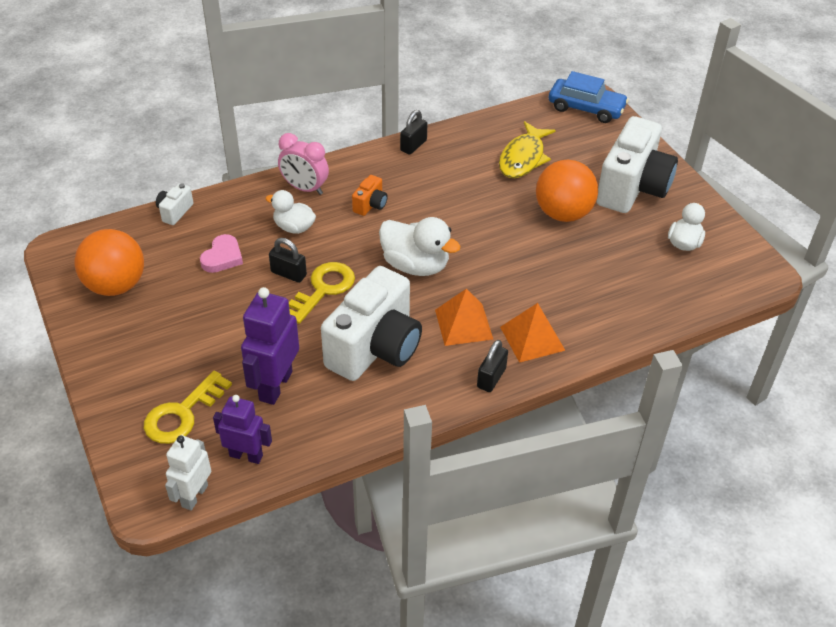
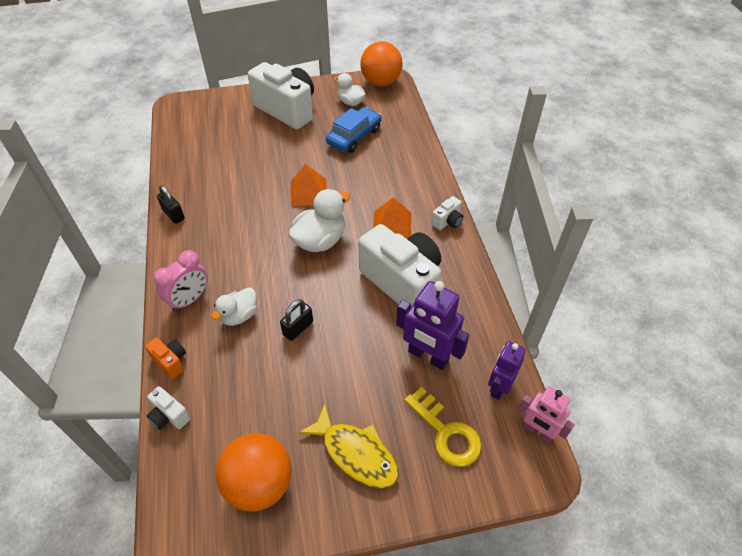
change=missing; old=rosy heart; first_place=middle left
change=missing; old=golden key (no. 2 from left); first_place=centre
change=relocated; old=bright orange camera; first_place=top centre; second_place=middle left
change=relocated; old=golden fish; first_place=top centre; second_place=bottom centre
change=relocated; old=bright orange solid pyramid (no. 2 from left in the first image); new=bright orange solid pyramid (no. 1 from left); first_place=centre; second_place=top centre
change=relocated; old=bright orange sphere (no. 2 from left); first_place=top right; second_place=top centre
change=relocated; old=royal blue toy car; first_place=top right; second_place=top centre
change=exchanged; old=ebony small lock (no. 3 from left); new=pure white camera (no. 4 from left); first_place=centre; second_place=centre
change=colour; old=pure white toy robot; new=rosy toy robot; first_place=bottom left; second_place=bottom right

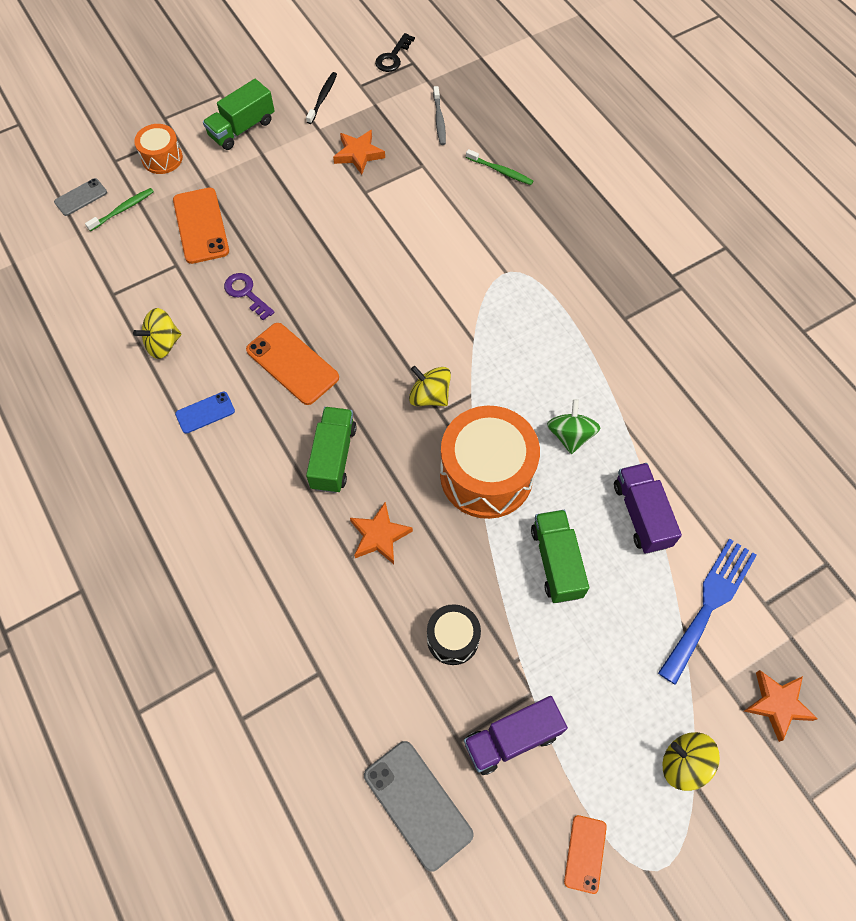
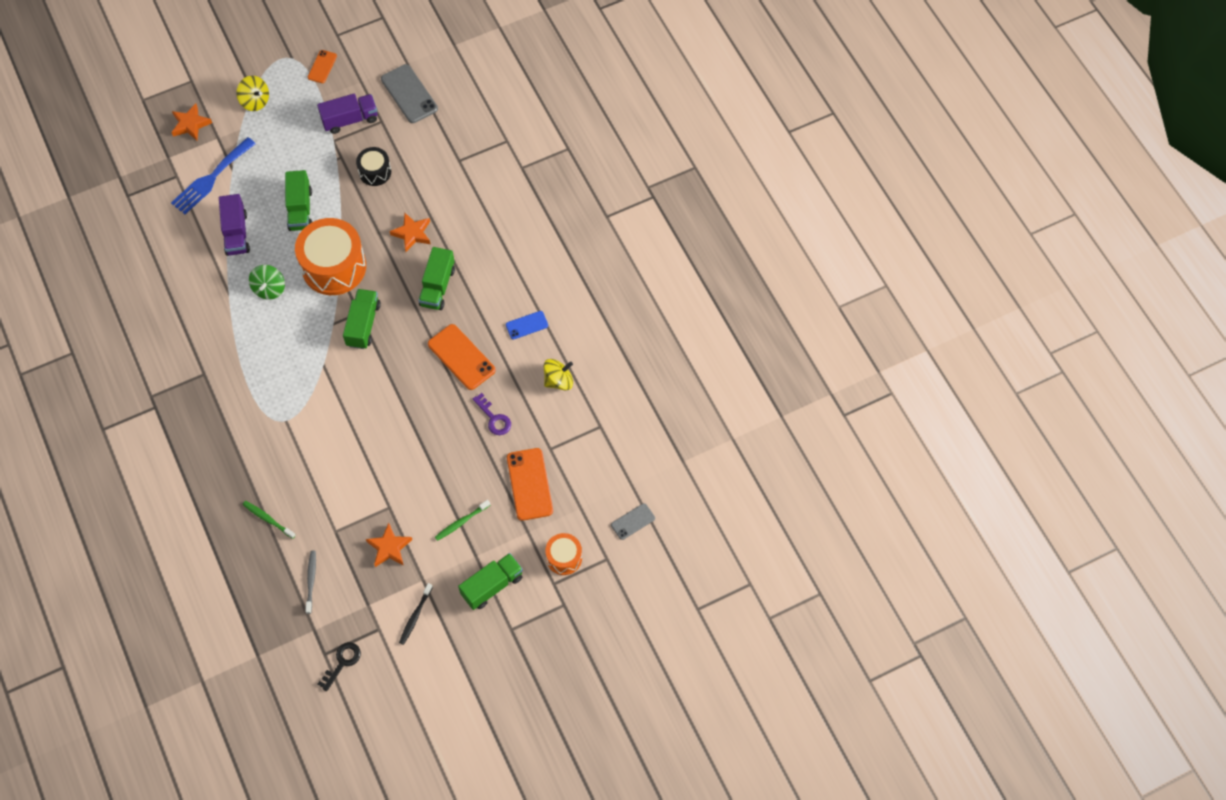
change=relocated; old=leaf-green toothbrush (no. 1 from left in the first image); new=leaf-green toothbrush (no. 2 from left); first_place=top left; second_place=centre
change=exchanged; old=golden toy top (no. 2 from left); new=leaf-green lorry (no. 2 from left); first_place=centre; second_place=middle left

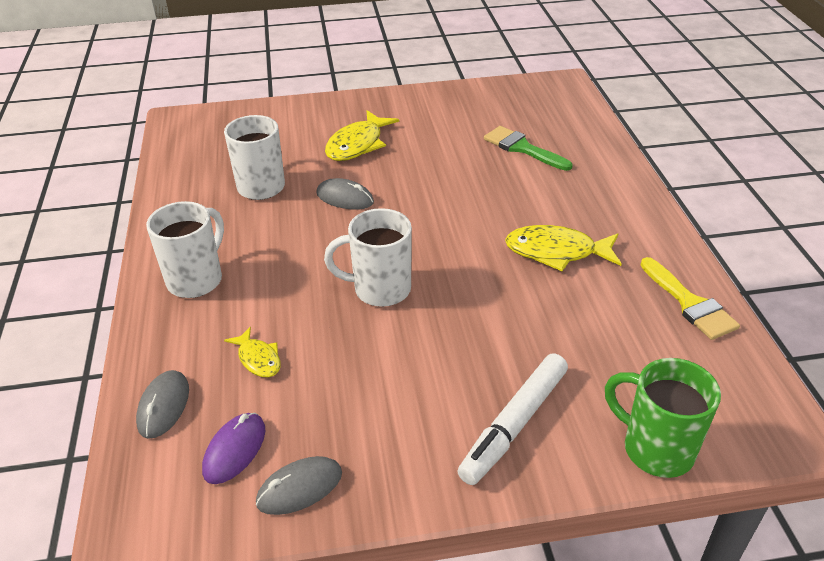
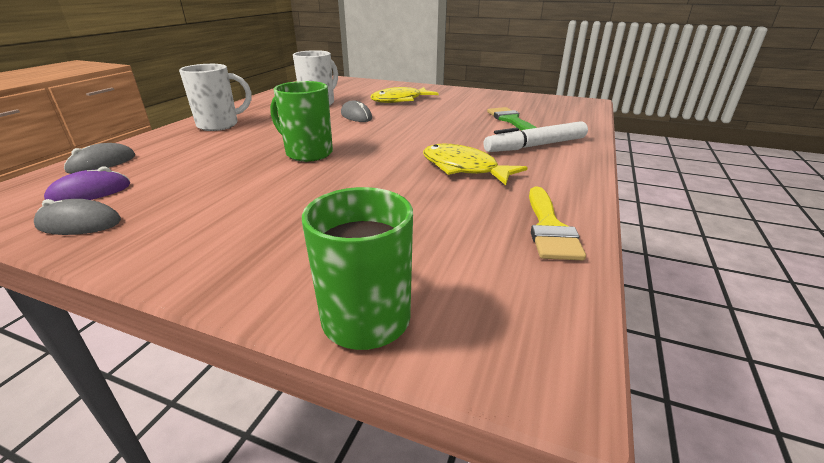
change=missing; old=golden fish (no. 1 from left); first_place=middle left
change=relocated; old=pure white felt pen; first_place=bottom centre; second_place=top centre
change=colour; old=pure white mug (no. 3 from left); new=leaf-green mug (no. 1 from left); first_place=centre; second_place=top centre

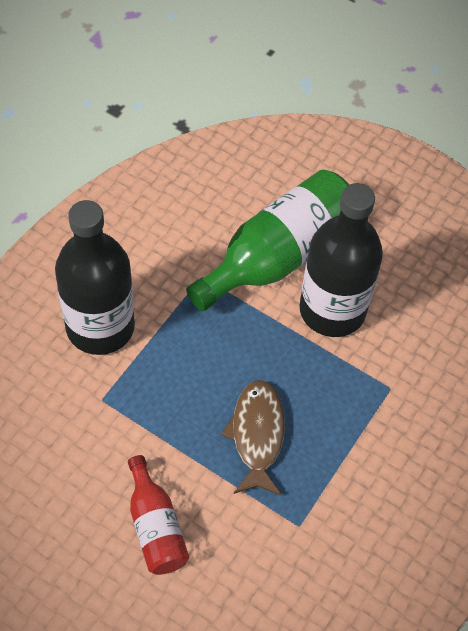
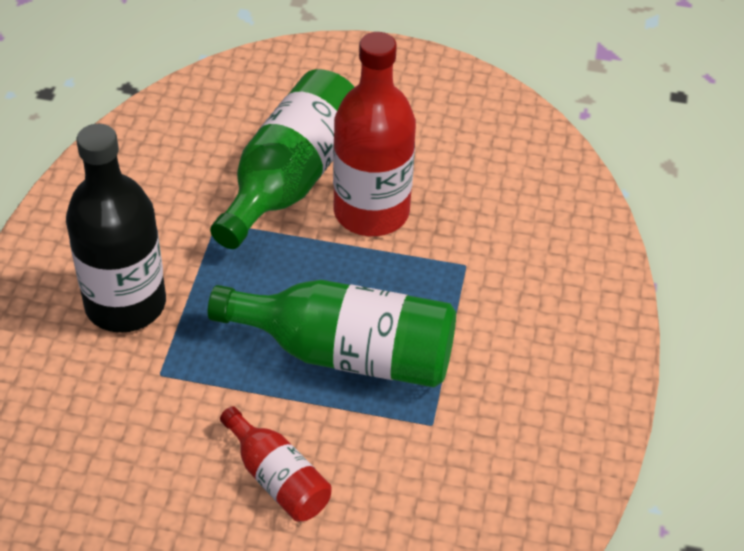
change=exchanged; old=dark brown fish; new=leaf-green drink bottle (no. 2 from left); first_place=bottom centre; second_place=centre
change=colour; old=ebony drink bottle (no. 2 from left); new=crimson drink bottle (no. 2 from left); first_place=middle right; second_place=top centre

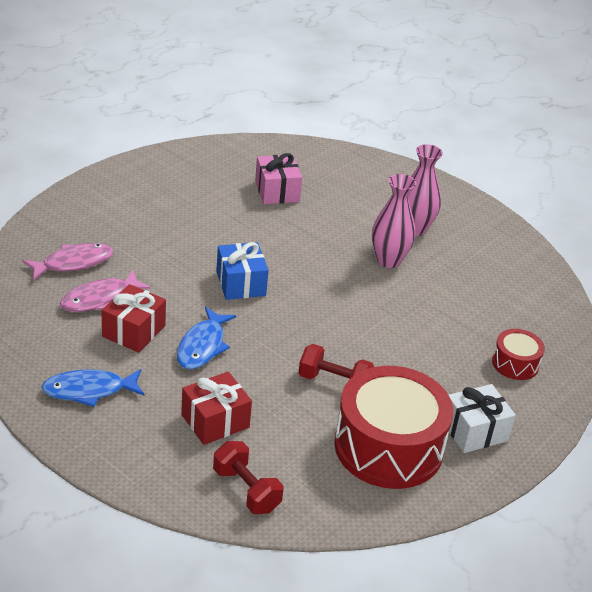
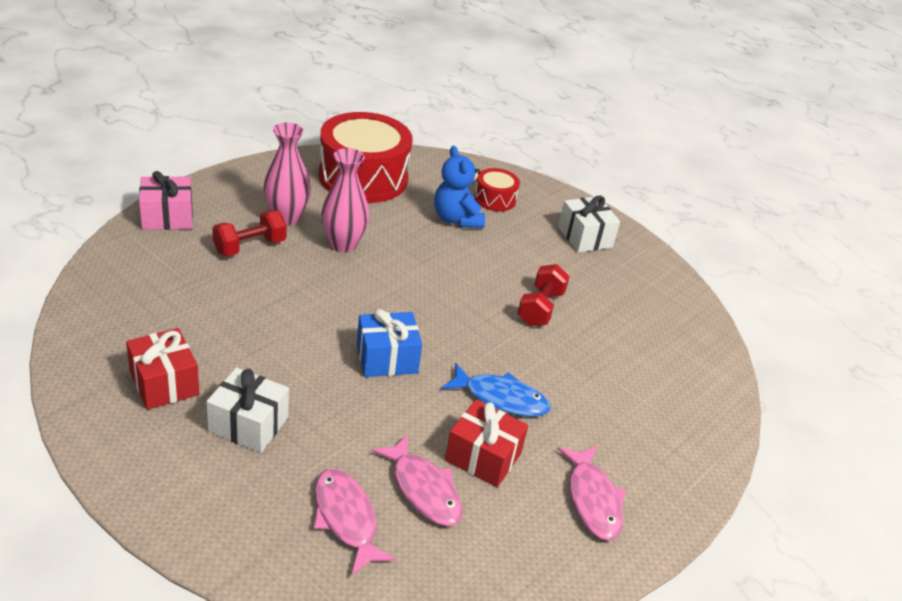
change=appeared; new=pure white gift (no. 1 from left); second_place=bottom left
change=appeared; new=royal blue teddy; second_place=top centre
change=relocated; old=crimson gift (no. 2 from left in the first image); new=crimson gift (no. 1 from left); first_place=bottom centre; second_place=middle left
change=relocated; old=crimson free weight (no. 1 from left); first_place=bottom centre; second_place=middle left
change=relocated; old=rosy gift; first_place=top centre; second_place=top left
change=relocated; old=crimson drum (no. 1 from left); first_place=bottom centre; second_place=top centre
change=colour; old=royal blue fish (no. 1 from left); new=rosy fish (no. 3 from left); first_place=middle left; second_place=bottom centre

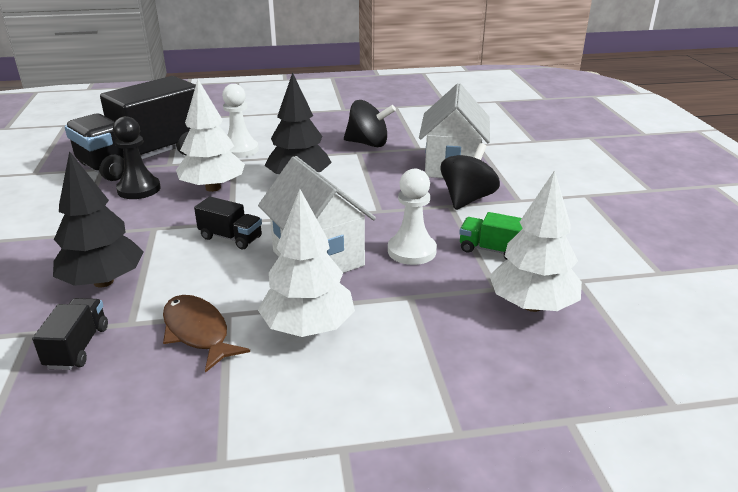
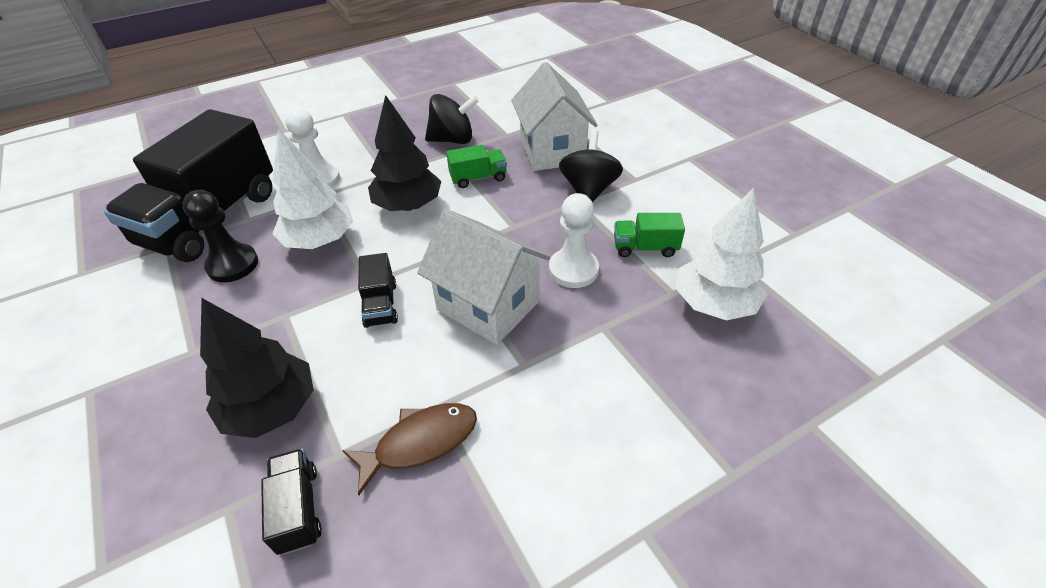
change=missing; old=pure white fir tree (no. 2 from left); first_place=centre
change=appeared; new=leaf-green lorry (no. 1 from left); second_place=top centre
change=spun; old=dark brown fish; first_place=bottom left; second_place=bottom centre; degrees=120
change=spun; old=ebony lorry (no. 3 from left); first_place=middle left; second_place=centre; degrees=75

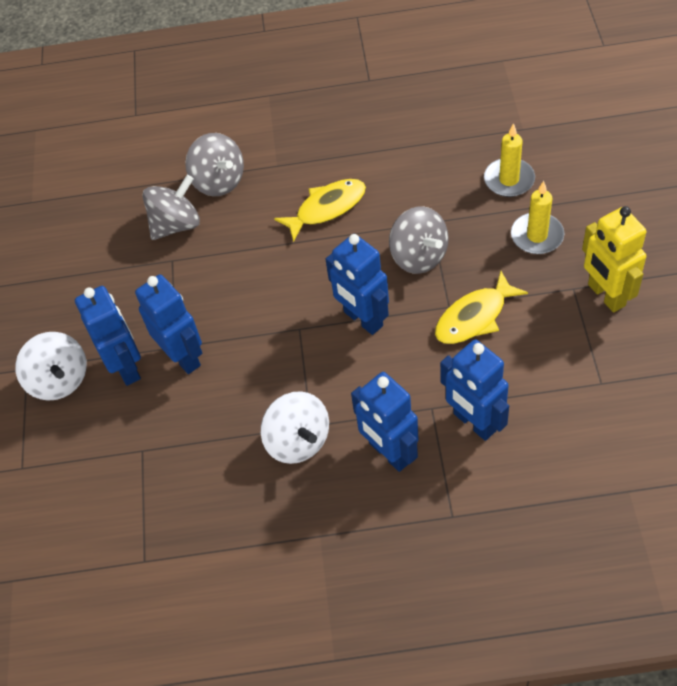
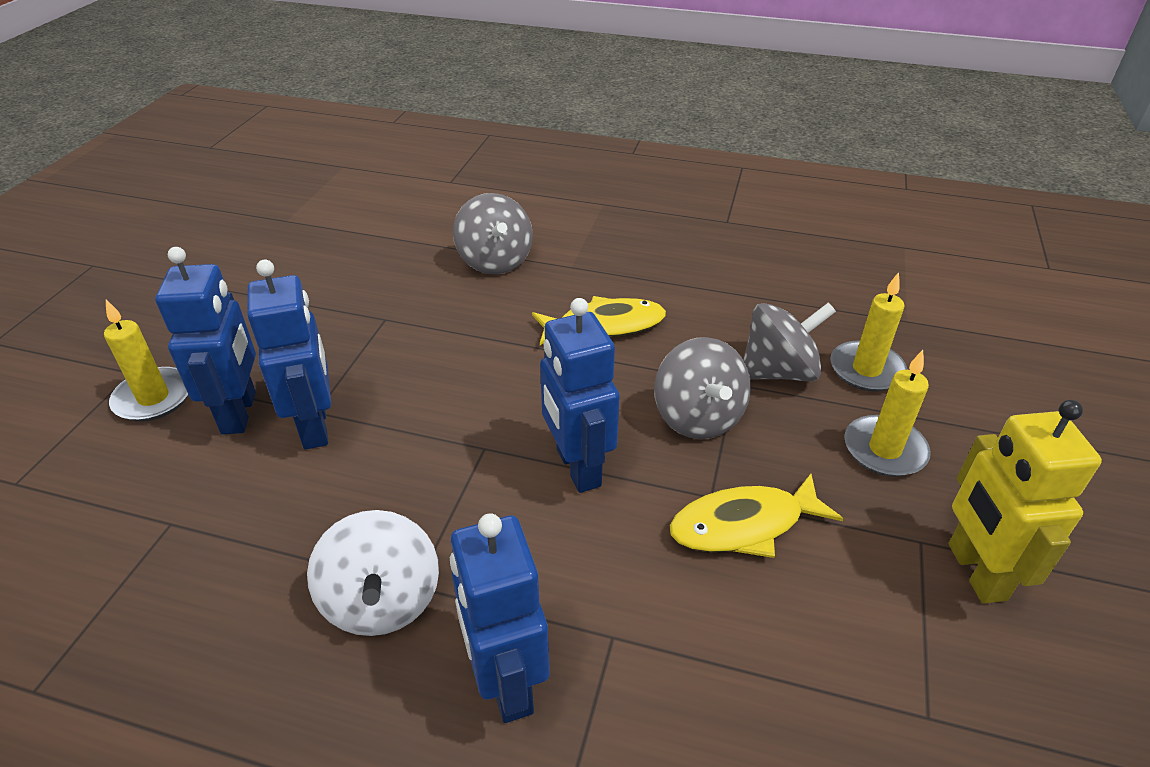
change=missing; old=royal blue toy robot (no. 5 from left); first_place=middle right
change=relocated; old=grey toy top (no. 1 from left in the first image); new=grey toy top (no. 3 from left); first_place=top left; second_place=middle right
change=exchanged; old=pure white toy top (no. 1 from left); new=golden wax candle (no. 1 from left); first_place=middle left; second_place=middle left

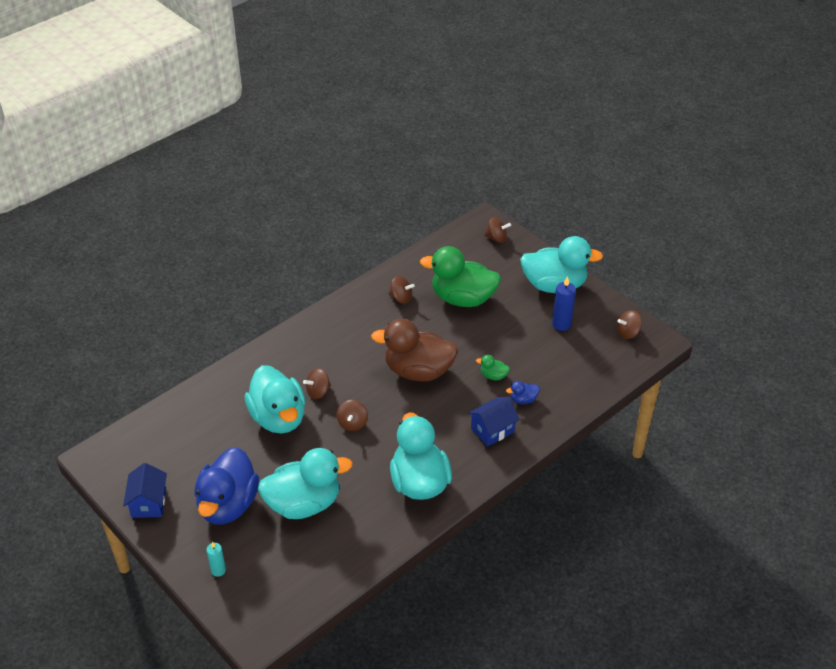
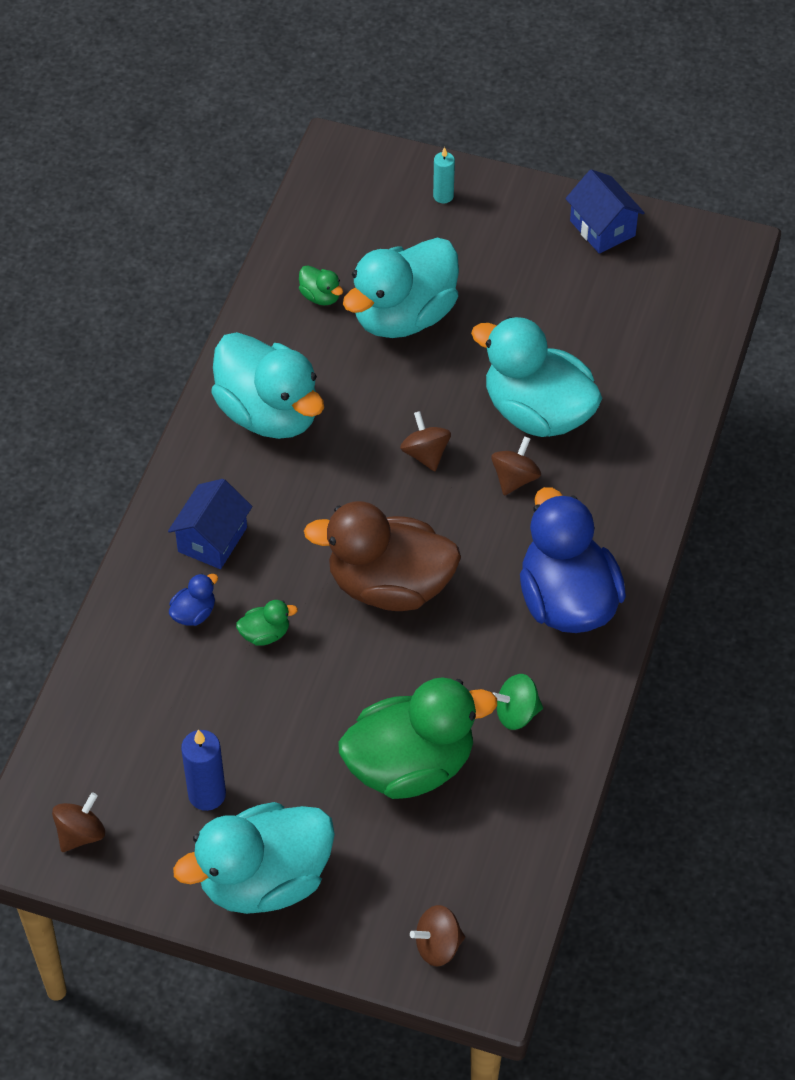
change=appeared; new=leaf-green duck (no. 2 from left); second_place=top centre
change=relocated; old=royal blue duck (no. 1 from left in the first image); new=royal blue duck (no. 2 from left); first_place=bottom left; second_place=middle right
change=colour; old=dark brown toy top (no. 3 from left); new=leaf-green toy top; first_place=centre; second_place=centre
change=spun; old=dark brown duck; first_place=centre; second_place=centre; degrees=-150

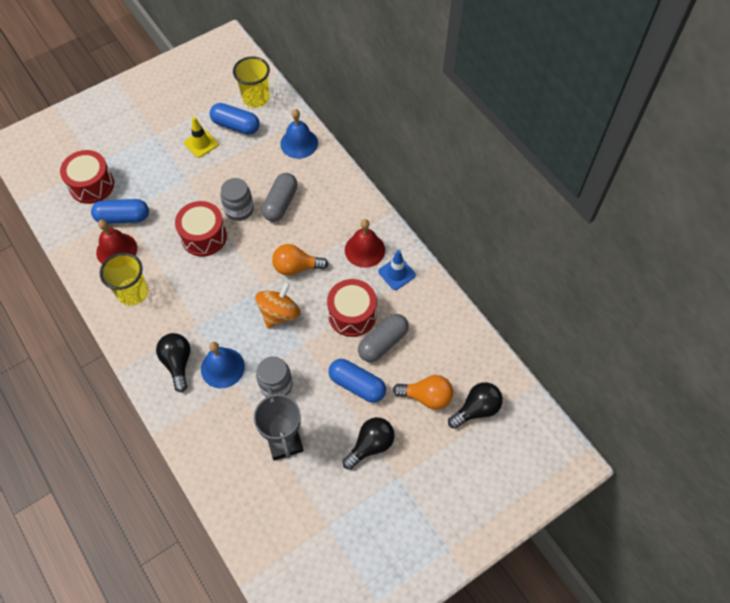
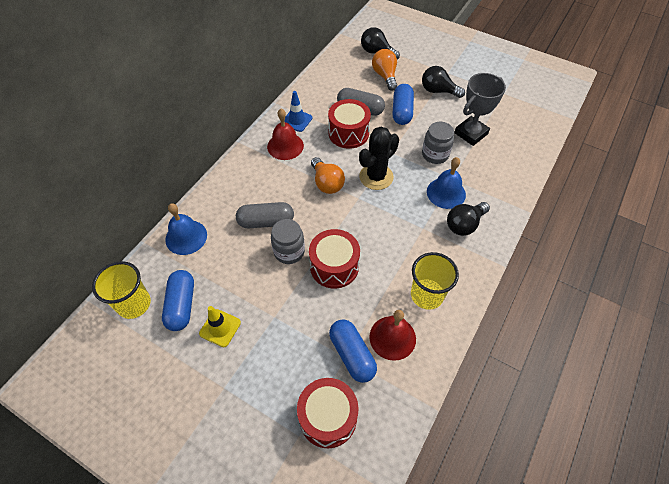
change=exchanged; old=bright orange toy top; new=ebony prickly plant; first_place=centre; second_place=top centre

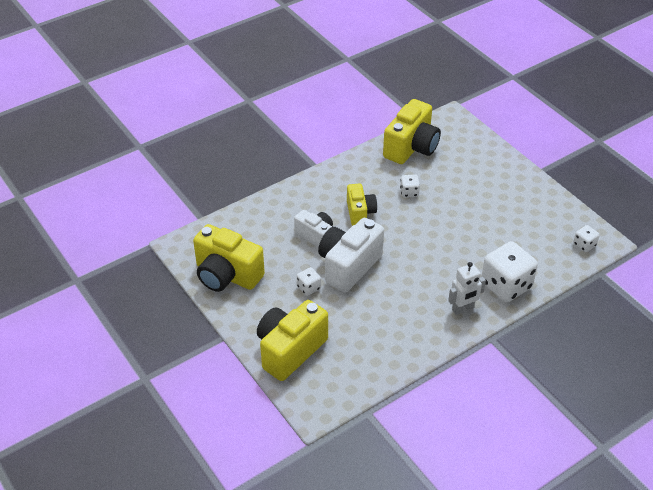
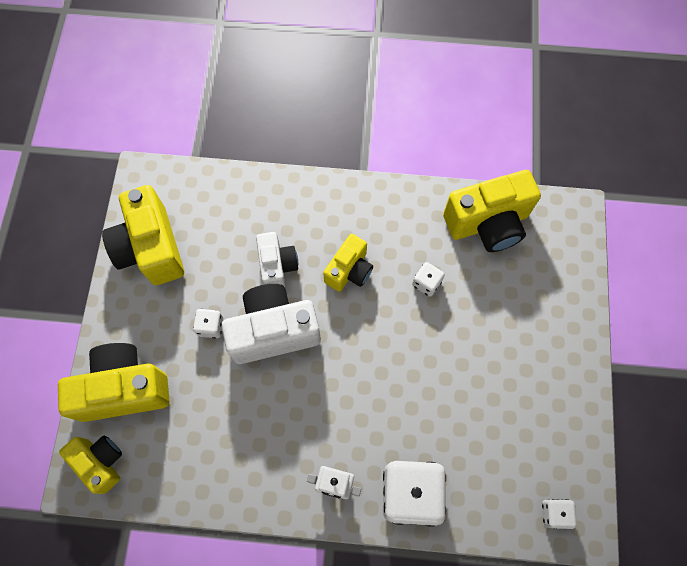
change=appeared; new=golden camera (no. 1 from left); second_place=bottom left

